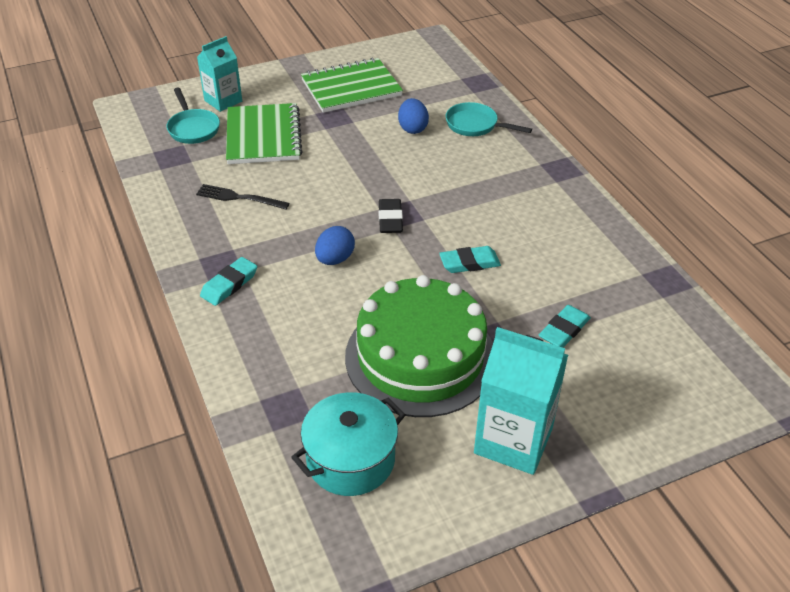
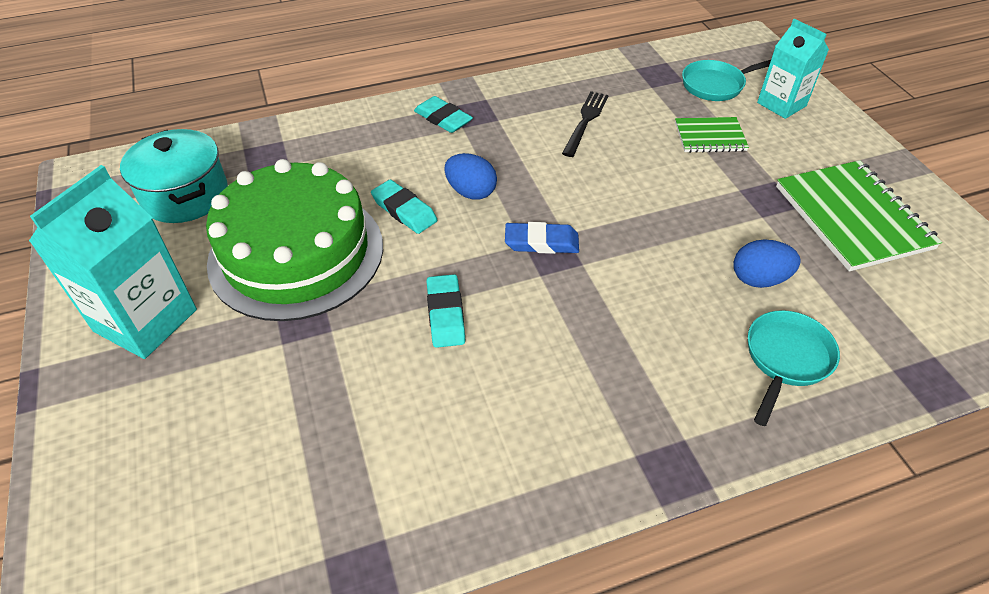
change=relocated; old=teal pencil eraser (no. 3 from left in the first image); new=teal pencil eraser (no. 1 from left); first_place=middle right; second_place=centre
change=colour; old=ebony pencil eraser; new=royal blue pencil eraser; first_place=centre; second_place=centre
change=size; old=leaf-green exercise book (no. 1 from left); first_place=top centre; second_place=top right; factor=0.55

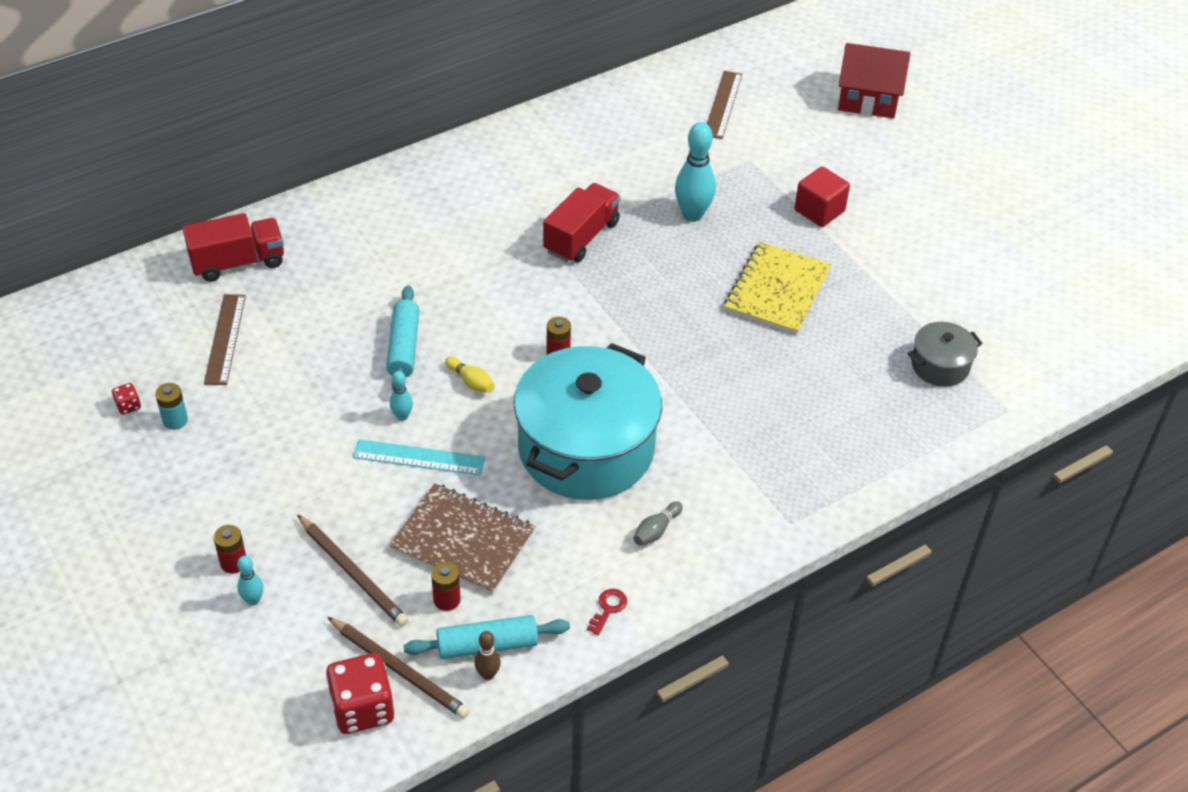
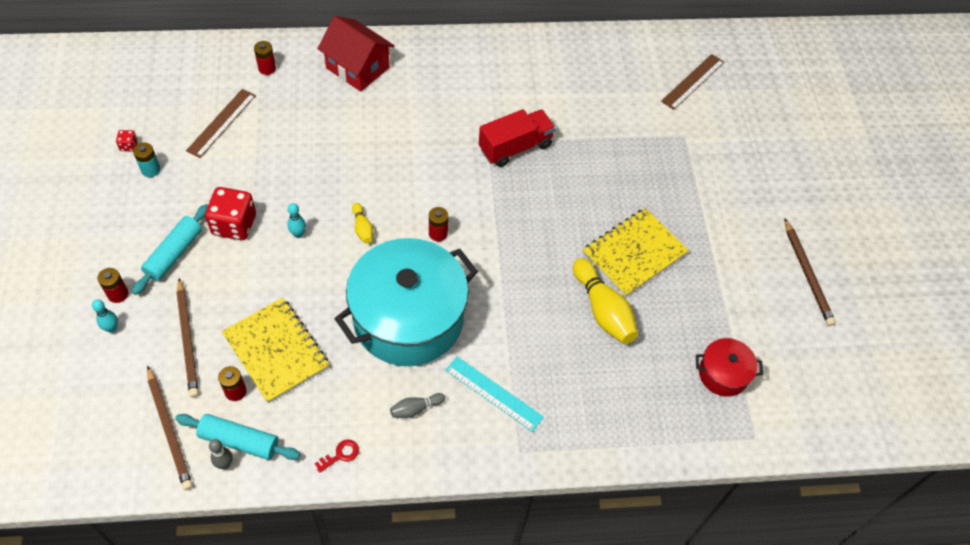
change=missing; old=teal bowling pin (no. 3 from left); first_place=top centre
change=missing; old=crimson solid cube; first_place=top right
change=appeared; new=golden bowling pin (no. 2 from left); second_place=centre
change=appeared; new=dark brown pencil (no. 3 from left); second_place=middle right
change=relocated; old=crimson die (no. 2 from left); first_place=bottom left; second_place=middle left
change=relocated; old=teal straightedge; first_place=centre; second_place=bottom centre
change=relocated; old=teal pastry roller (no. 1 from left); first_place=centre; second_place=middle left
change=relocated; old=crimson house; first_place=top right; second_place=top centre
change=exchanged; old=crimson lorry (no. 1 from left); new=crimson power cell (no. 3 from left); first_place=top left; second_place=top left
change=colour; old=dark brown exercise book; new=golden exercise book (no. 1 from left); first_place=bottom centre; second_place=middle left
change=colour; old=dark brown bowling pin; new=grey bowling pin (no. 1 from left); first_place=bottom centre; second_place=bottom left
change=colour; old=grey stockpot; new=crimson stockpot; first_place=middle right; second_place=bottom right

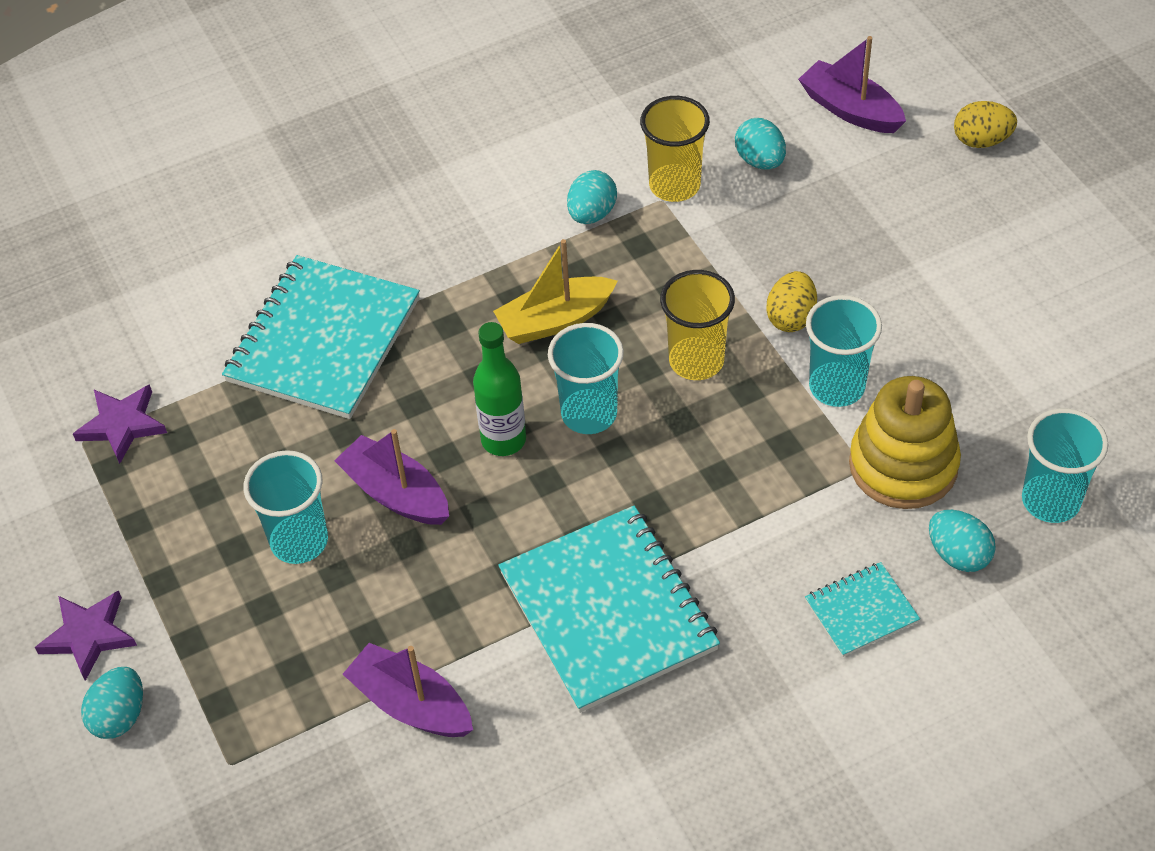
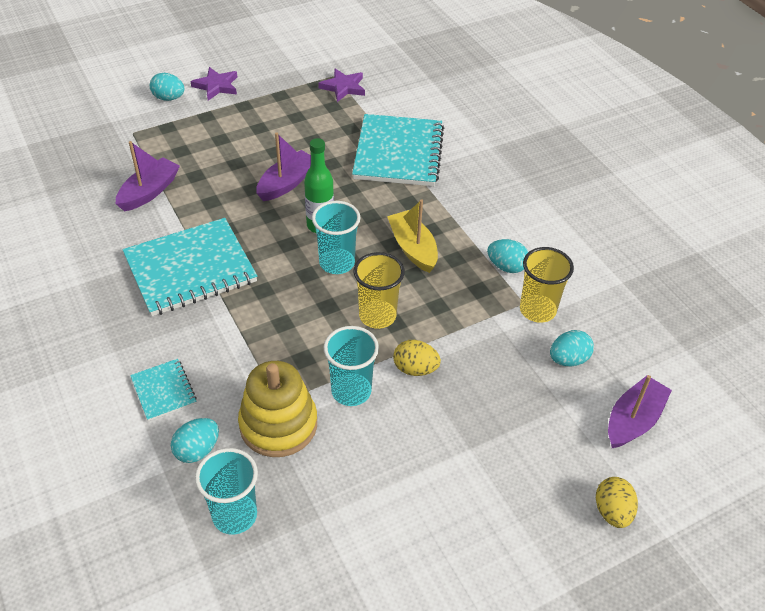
change=missing; old=teal beaker (no. 1 from left); first_place=middle left
change=spun; old=teal exercise book (no. 1 from left in the first image); first_place=middle left; second_place=top centre; degrees=75

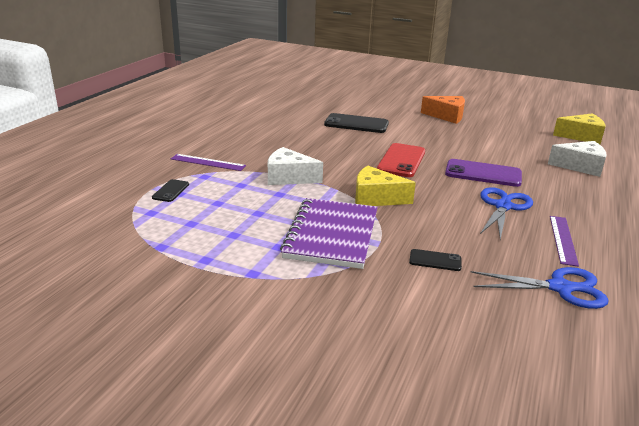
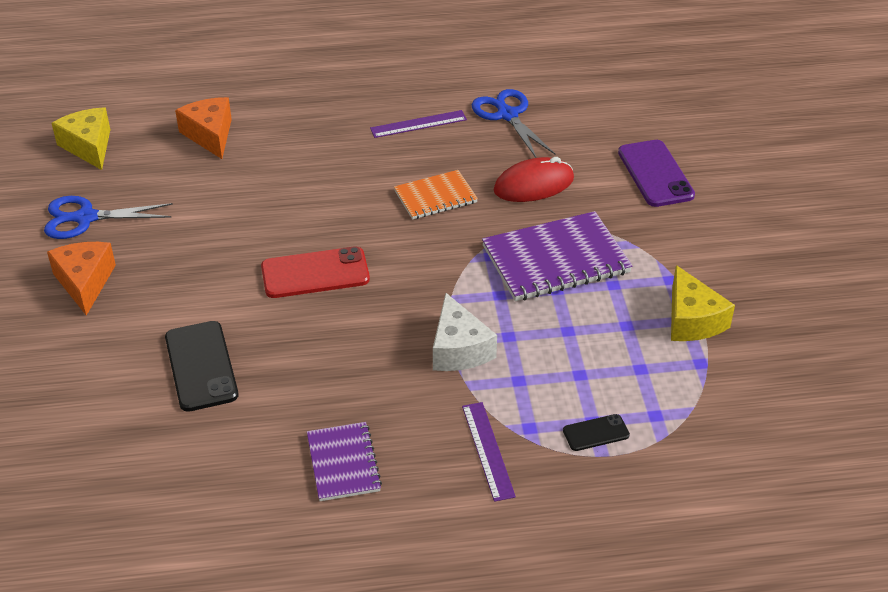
change=appeared; new=purple exercise book (no. 1 from left); second_place=bottom centre
change=appeared; new=bright orange exercise book; second_place=top centre
change=relocated; old=golden piece of cheese (no. 1 from left in the first image); new=golden piece of cheese (no. 2 from left); first_place=centre; second_place=middle right
change=relocated; old=purple phone; first_place=middle right; second_place=top right
change=relocated; old=royal blue shears (no. 1 from left); first_place=middle right; second_place=middle left
change=exchanged; old=ebony phone (no. 3 from left); new=crimson mouse; first_place=middle right; second_place=top centre
change=colour; old=pure white piece of cheese (no. 2 from left); new=bright orange piece of cheese (no. 2 from left); first_place=middle right; second_place=top left

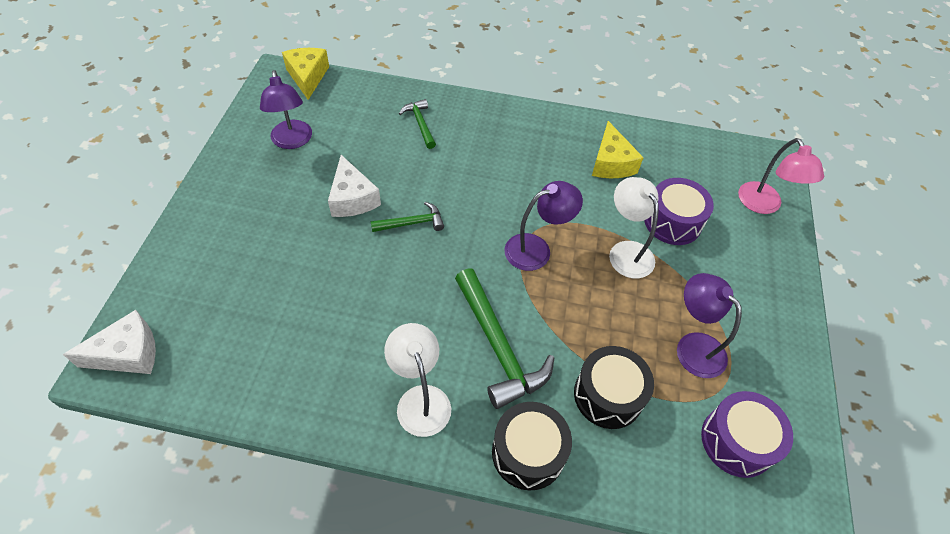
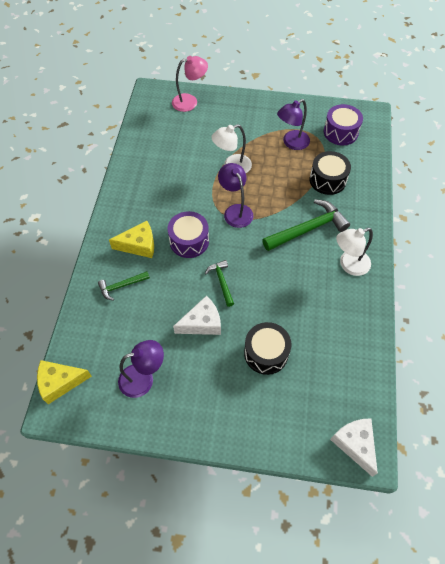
change=relocated; old=ebony drum (no. 1 from left); first_place=bottom centre; second_place=centre
change=relocated; old=golden piece of cheese (no. 2 from left); first_place=top centre; second_place=middle left
change=relocated; old=purple drum (no. 1 from left); first_place=middle right; second_place=centre

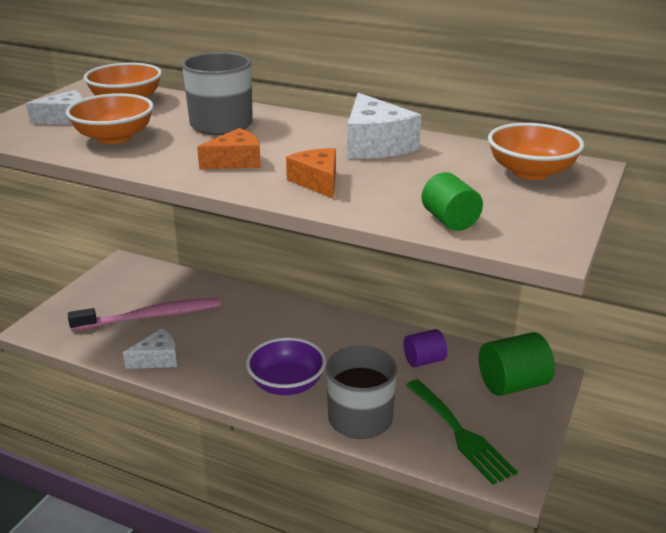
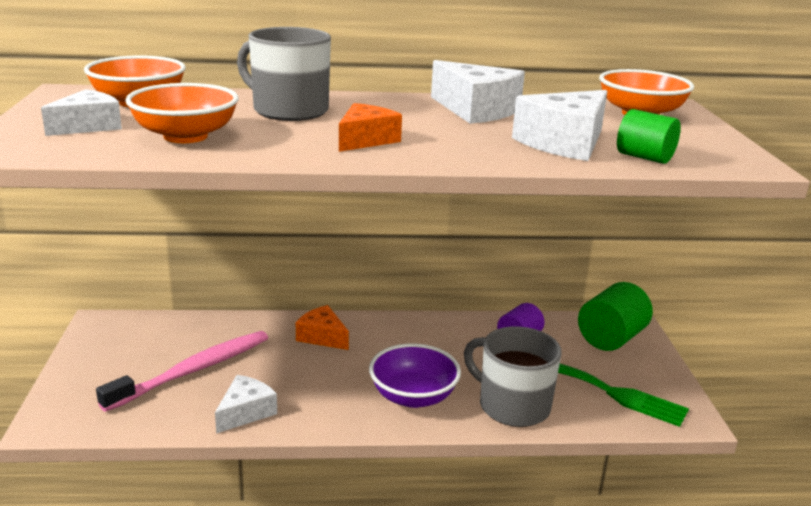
change=appeared; new=pure white piece of cheese (no. 4 from left); second_place=top right
change=relocated; old=bright orange piece of cheese (no. 2 from left in the first image); new=bright orange piece of cheese (no. 1 from left); first_place=top centre; second_place=centre

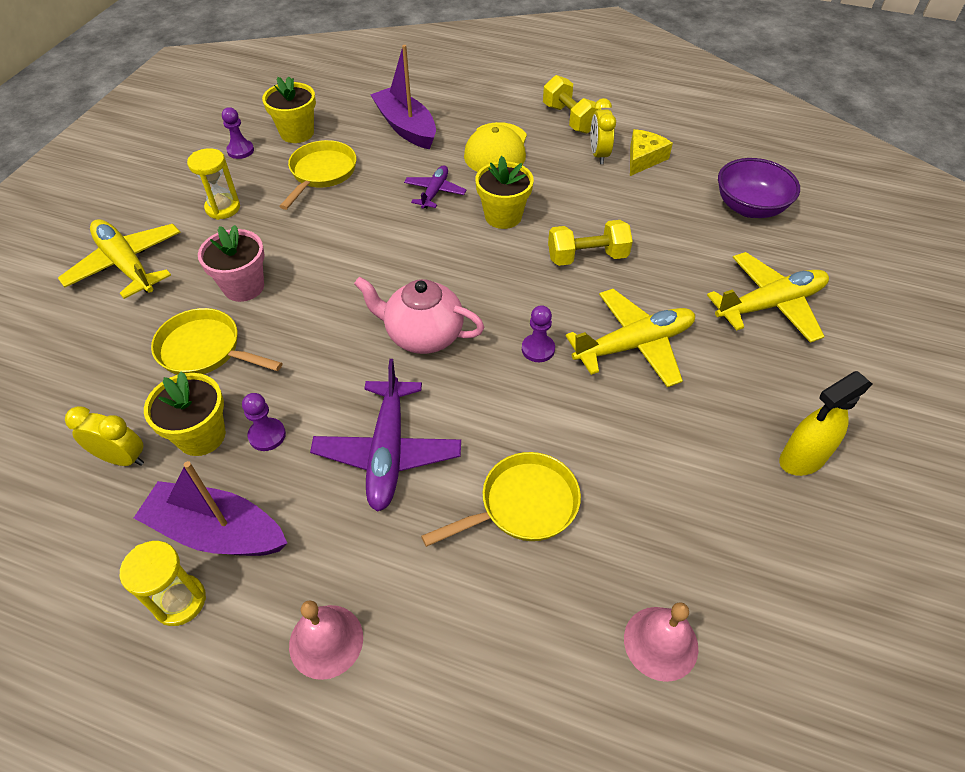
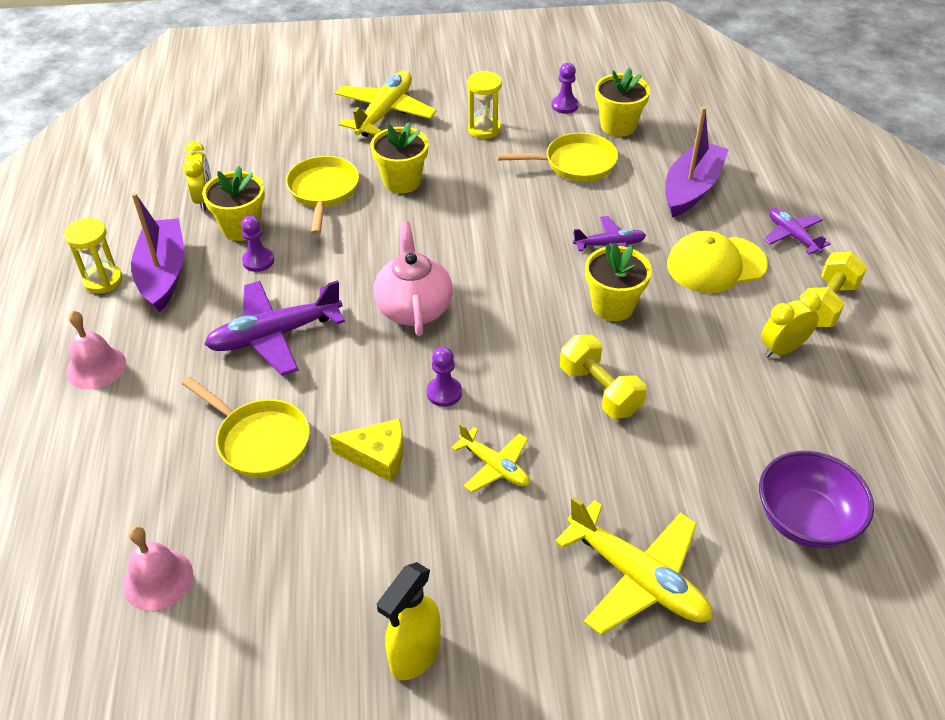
change=appeared; new=purple plane (no. 3 from left); second_place=top right
change=relocated; old=golden piece of cheese; first_place=top right; second_place=centre
change=colour; old=rosy potted plant; new=golden potted plant (no. 2 from left); first_place=middle left; second_place=top centre
change=spun; old=golden sprayer; first_place=middle right; second_place=bottom centre; degrees=-90
change=size; old=golden plane (no. 2 from left); first_place=centre; second_place=centre; factor=0.58

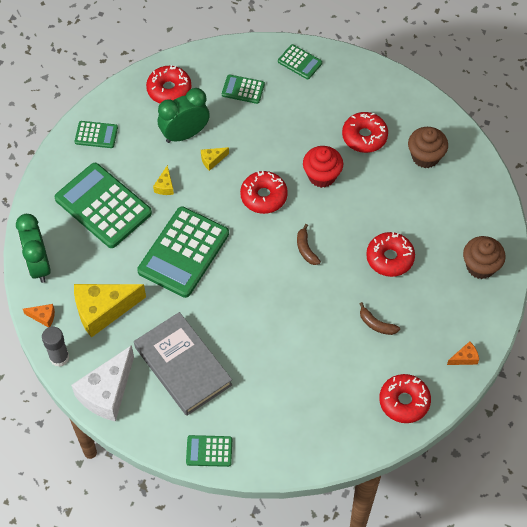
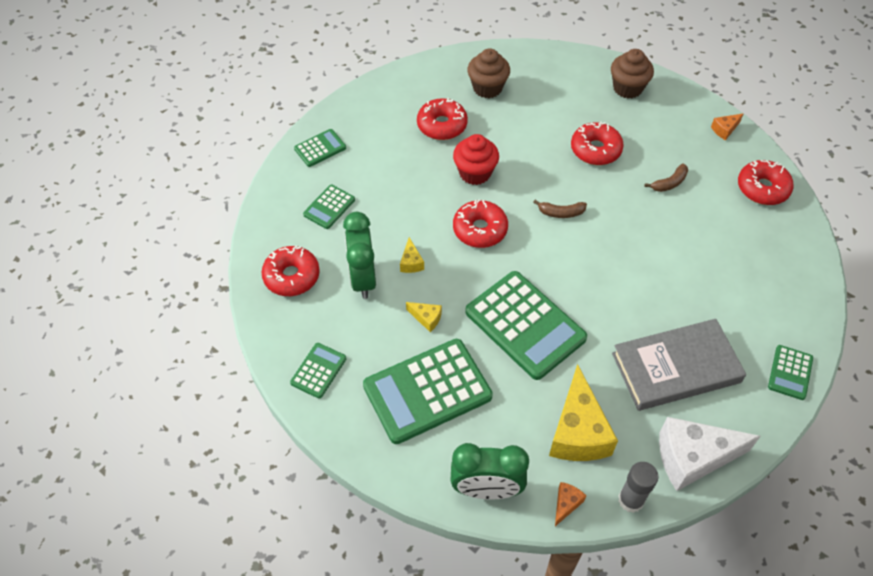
change=spun; old=pure white piece of cheese; first_place=bottom left; second_place=bottom right; degrees=120
change=spun; old=bright orange piece of cheese (no. 2 from left); first_place=bottom right; second_place=top right; degrees=-120

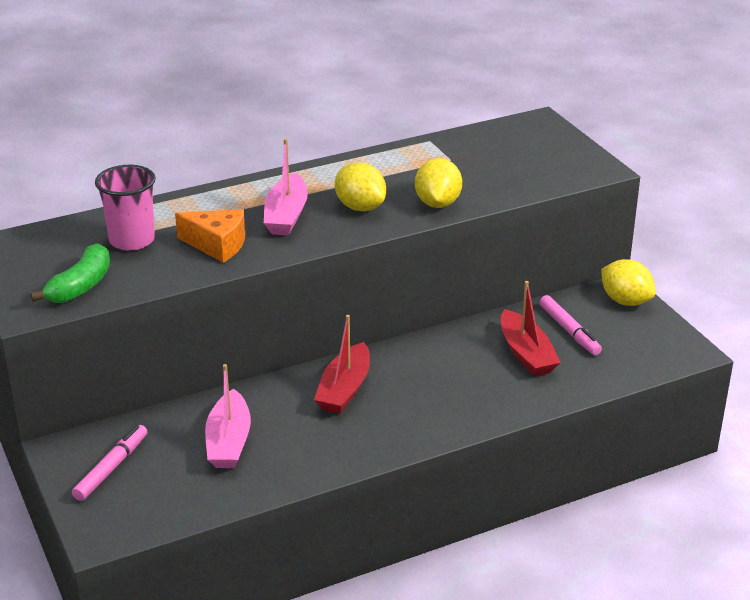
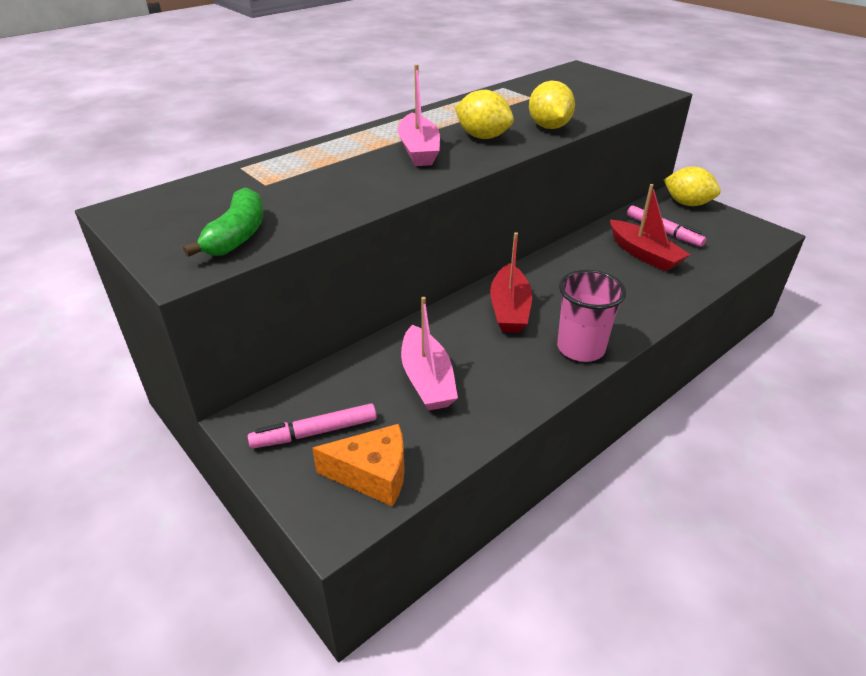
change=relocated; old=rosy beaker; first_place=middle left; second_place=middle right
change=relocated; old=bright orange piece of cheese; first_place=middle left; second_place=bottom centre
change=spun; old=rosy felt pen (no. 1 from left); first_place=bottom left; second_place=centre; degrees=-120

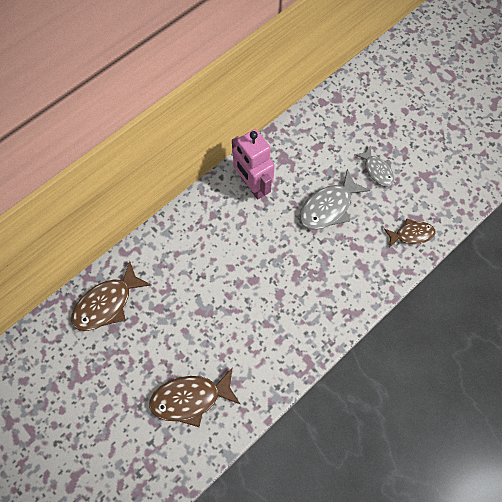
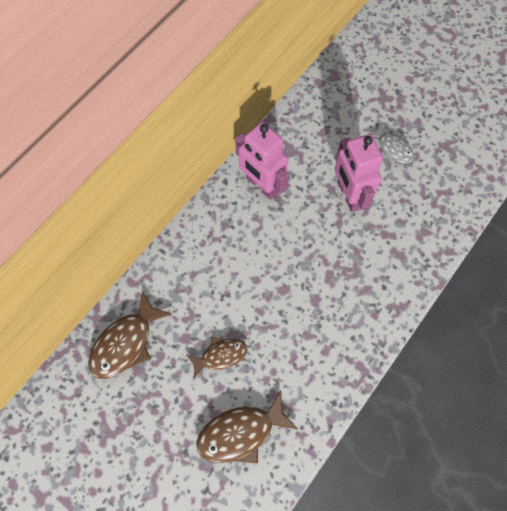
change=relocated; old=dark brown fish (no. 3 from left in the first image); new=dark brown fish (no. 2 from left); first_place=middle right; second_place=bottom centre
change=exchanged; old=grey fish (no. 1 from left); new=rosy toy robot (no. 2 from left); first_place=middle right; second_place=middle right

